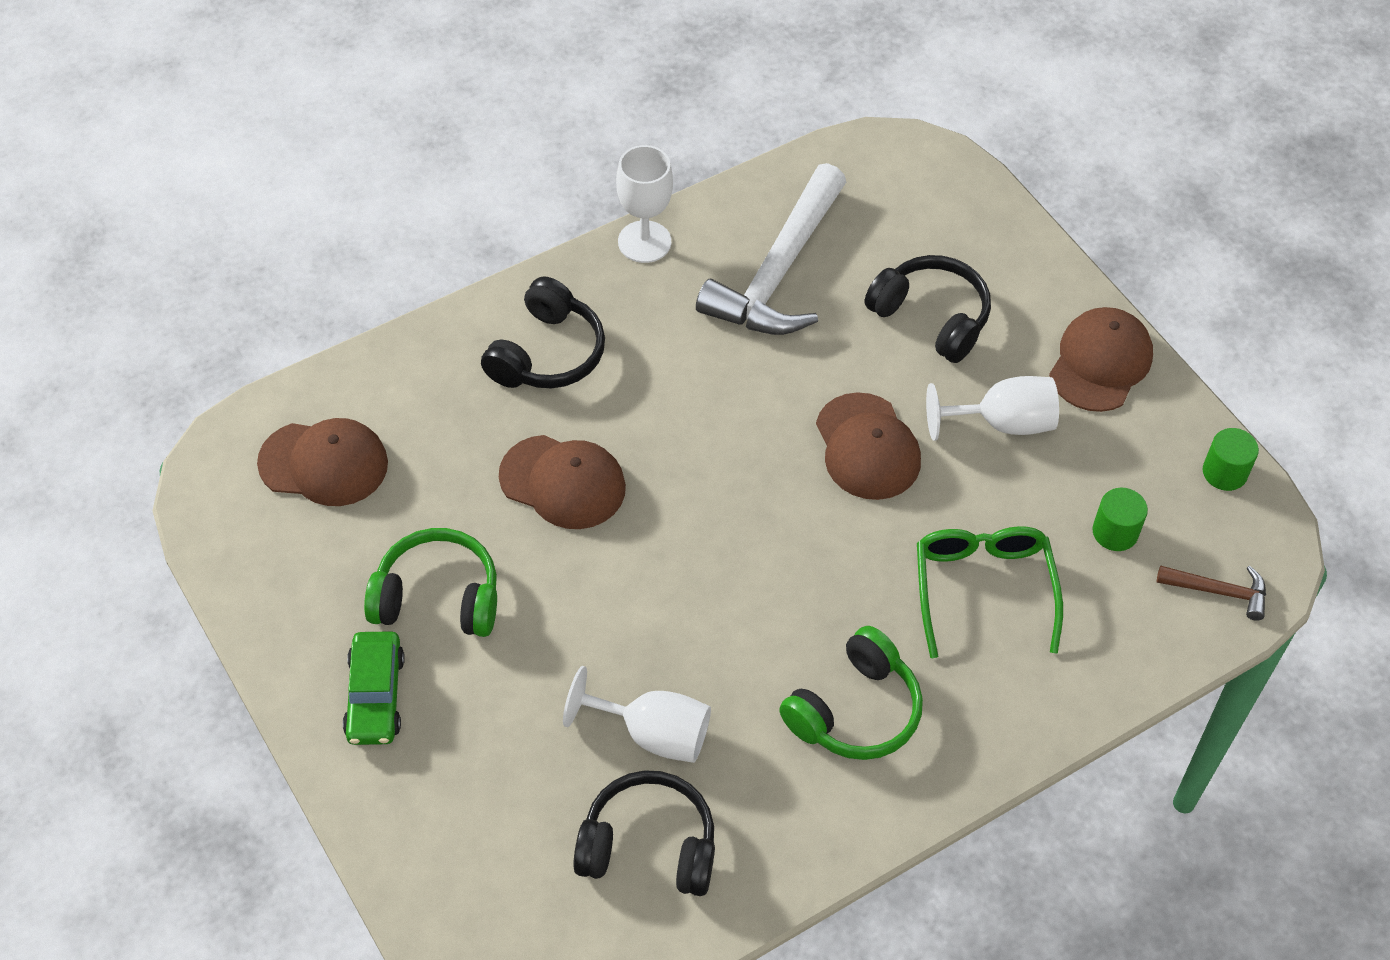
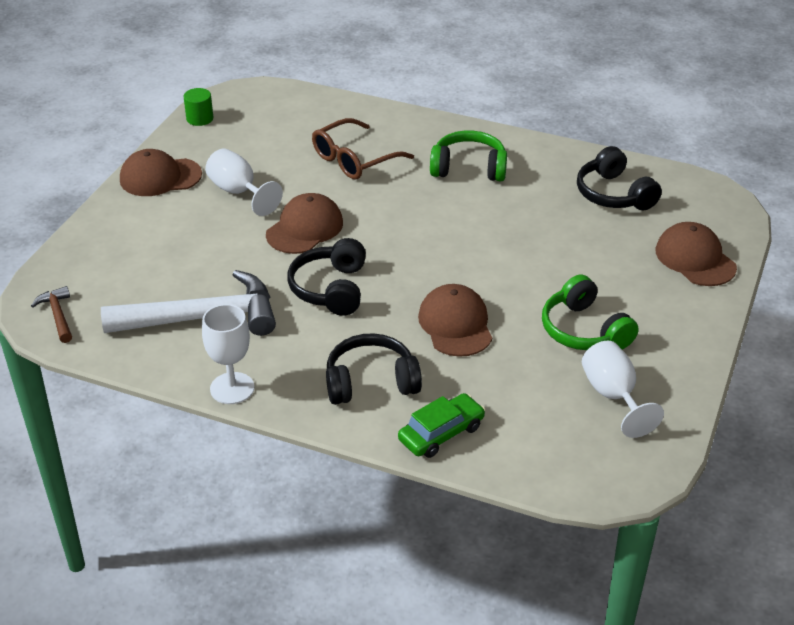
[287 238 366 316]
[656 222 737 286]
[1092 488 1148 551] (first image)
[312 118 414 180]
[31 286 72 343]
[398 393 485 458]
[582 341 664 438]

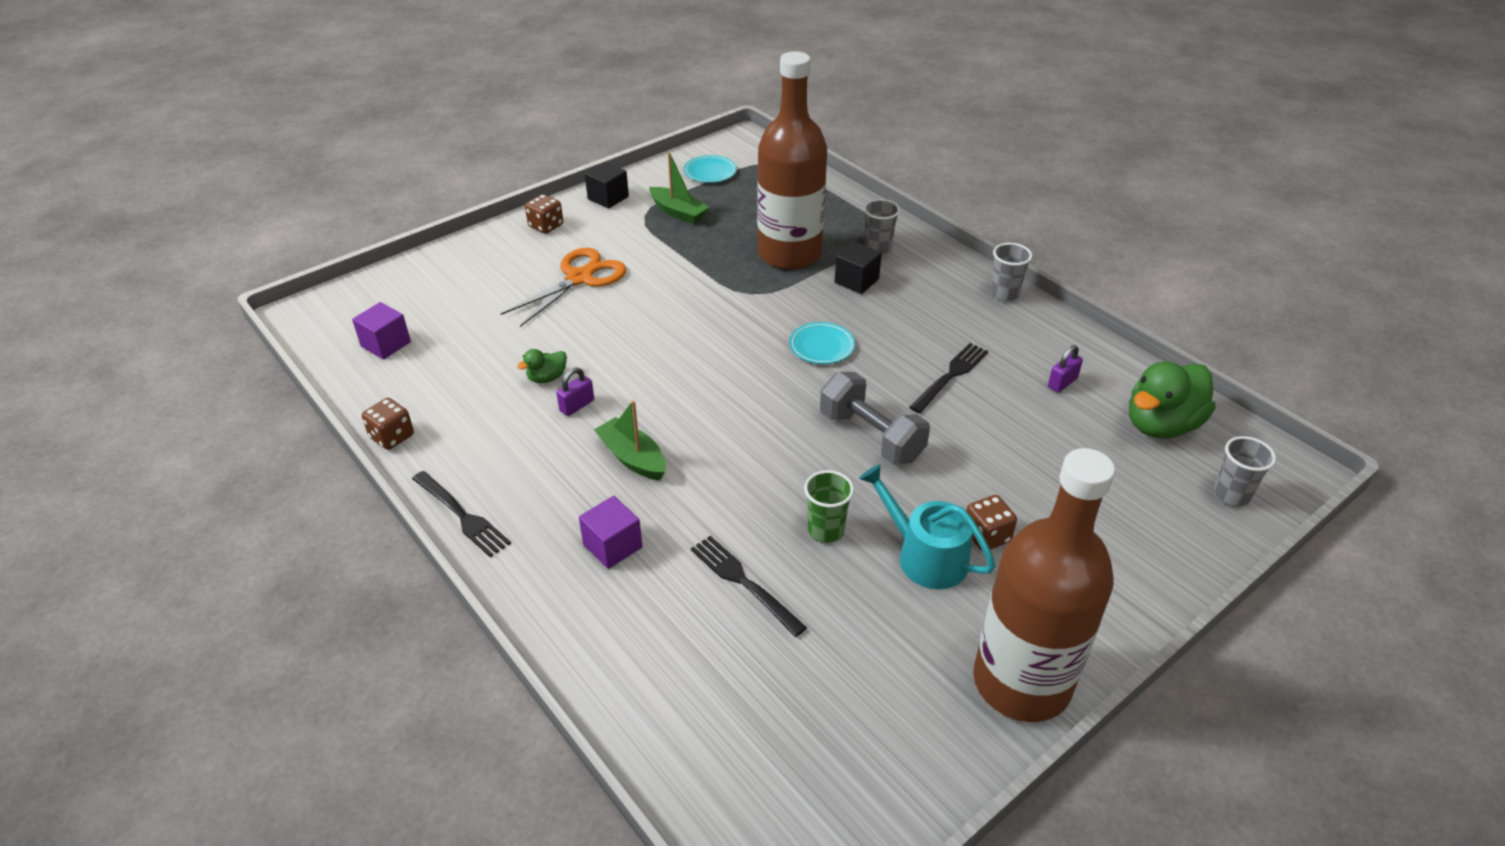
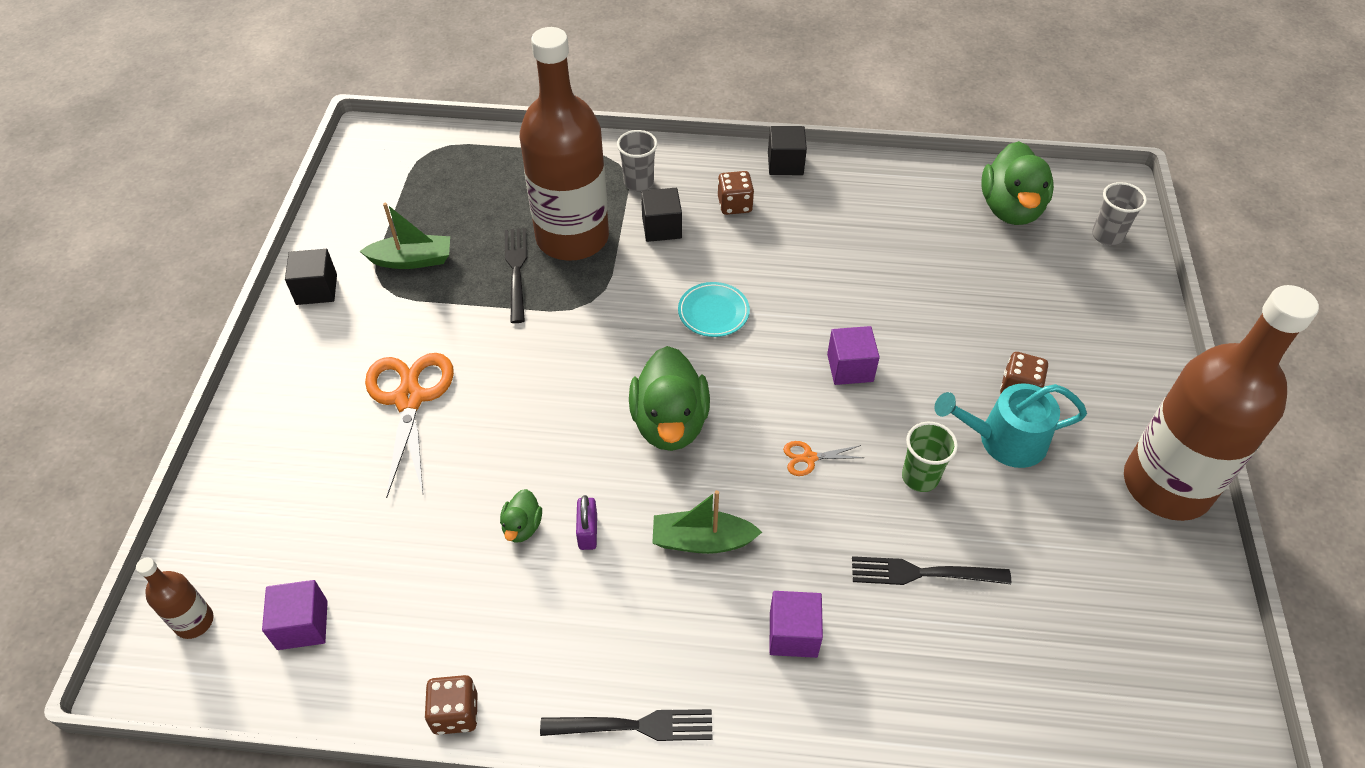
[684 155 737 183] (first image)
[718 171 754 215]
[768 126 807 175]
[505 228 527 323]
[1048 345 1083 393] (first image)
[827 326 880 385]
[629 346 710 451]
[783 441 864 476]
[136 557 214 639]

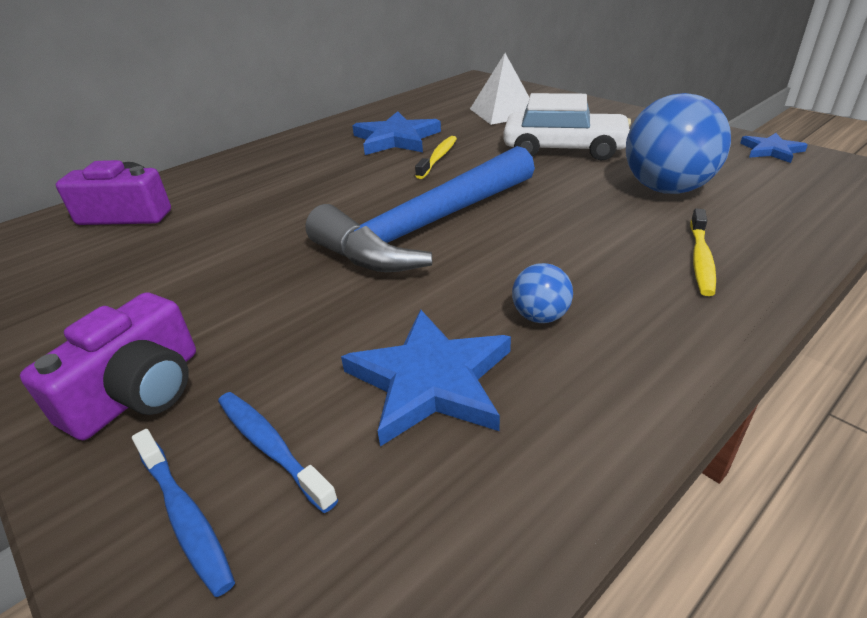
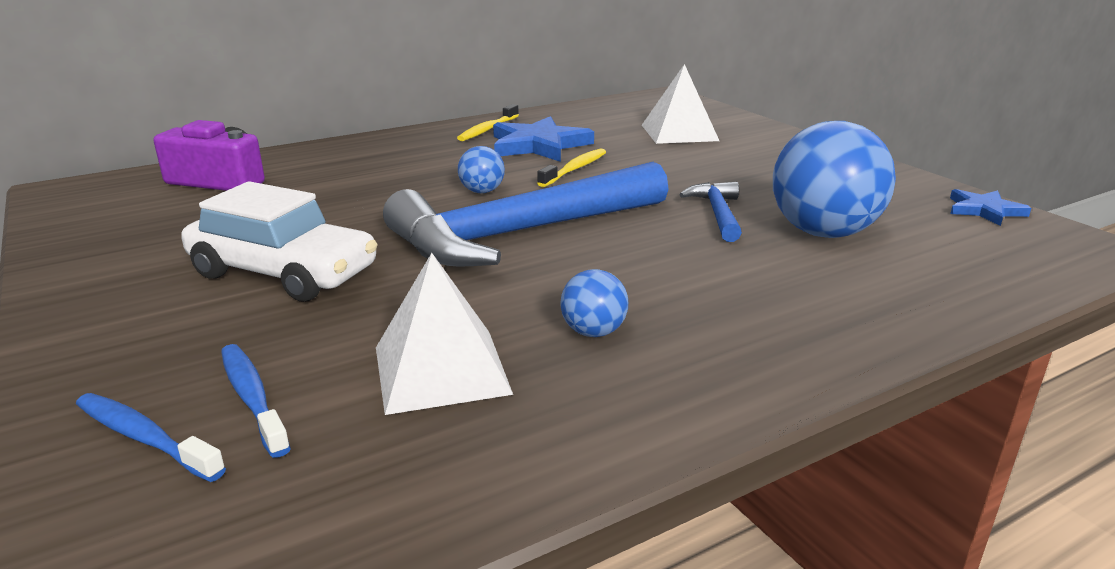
[181 181 378 301]
[457 104 519 141]
[20 292 196 440] (first image)
[376 253 513 415]
[76 393 226 482]
[458 146 505 193]
[679 182 742 242]

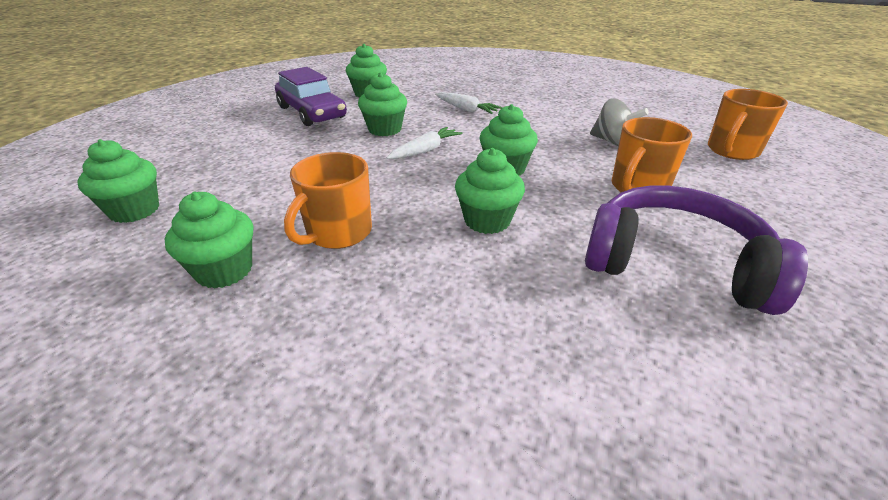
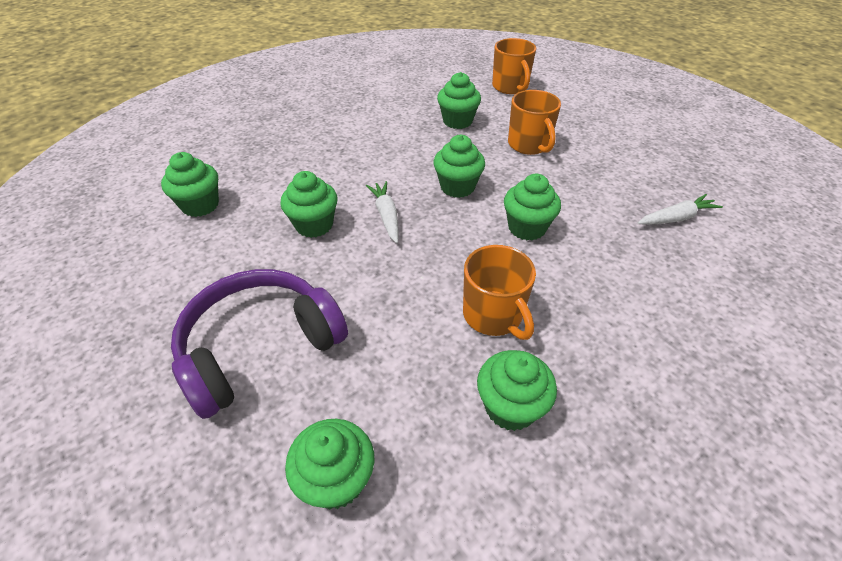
[275 67 347 126] (first image)
[638 194 723 225]
[437 72 481 129]
[171 269 348 419]

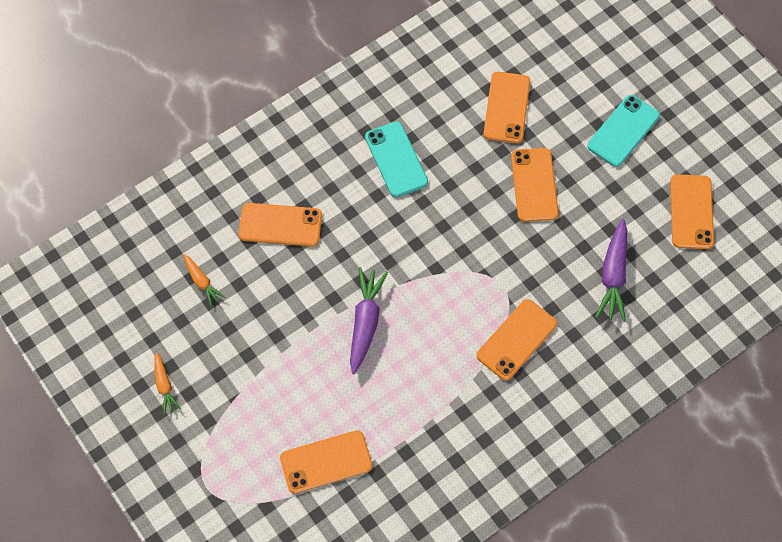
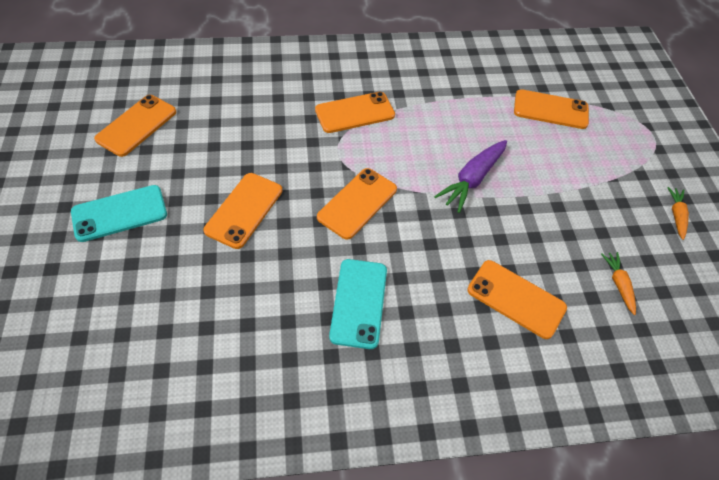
[317 168 397 240]
[595 219 627 322] (first image)

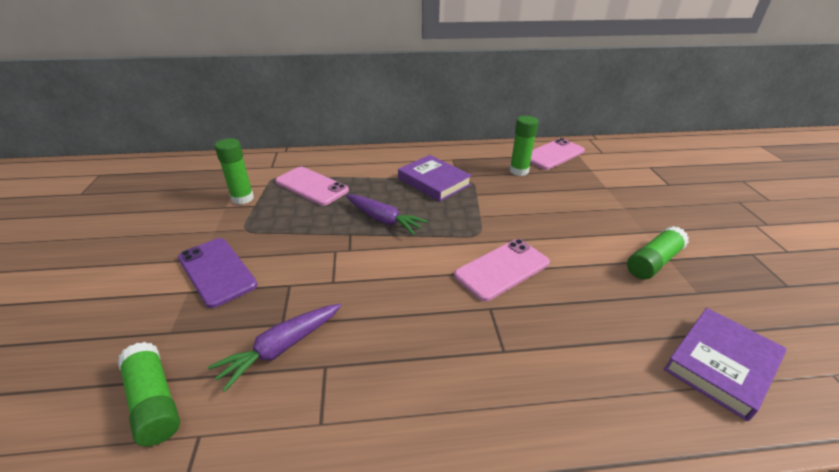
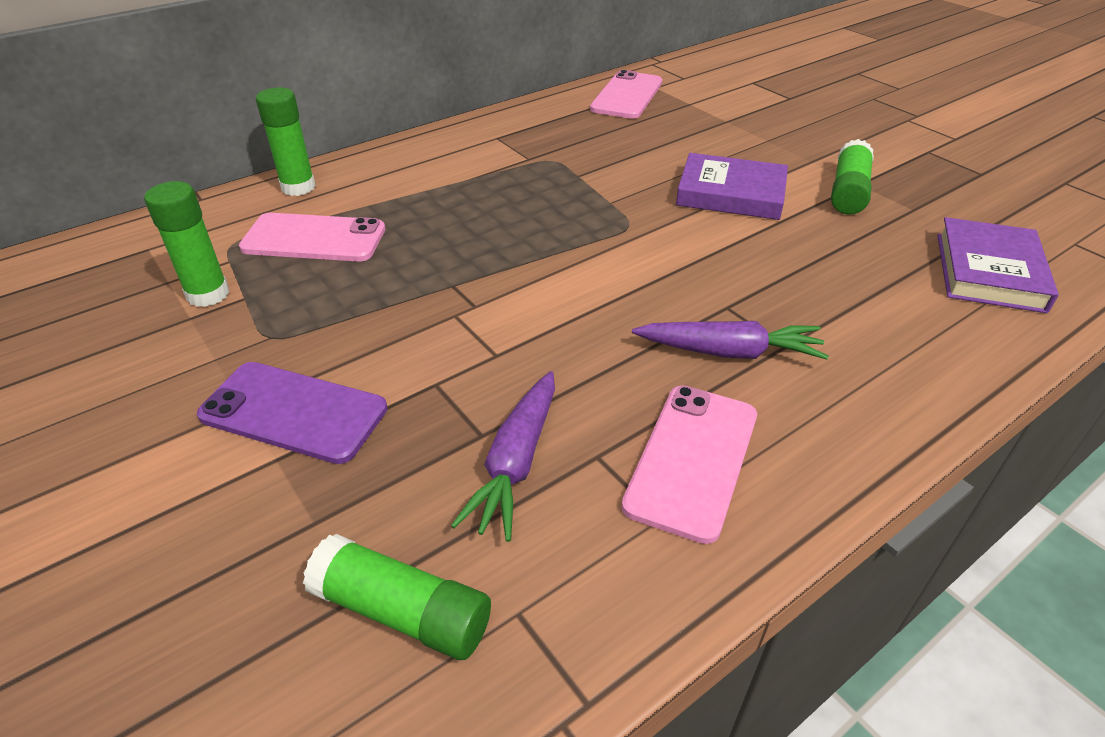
[256 88 316 196]
[676 153 788 220]
[632 321 829 359]
[621 386 757 544]

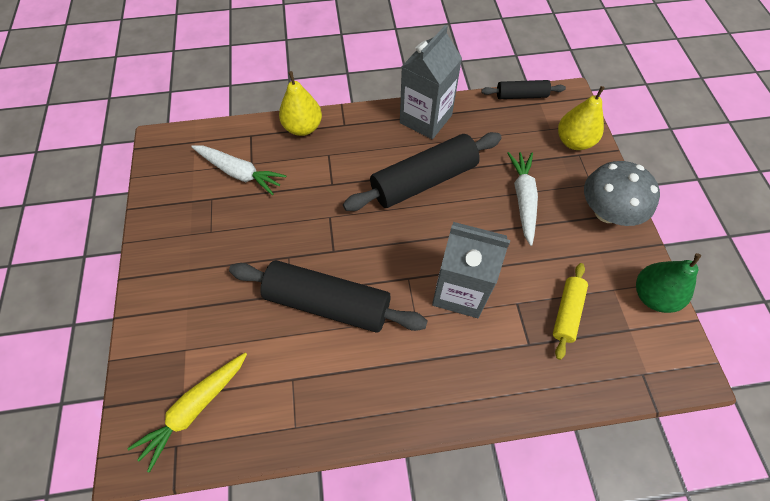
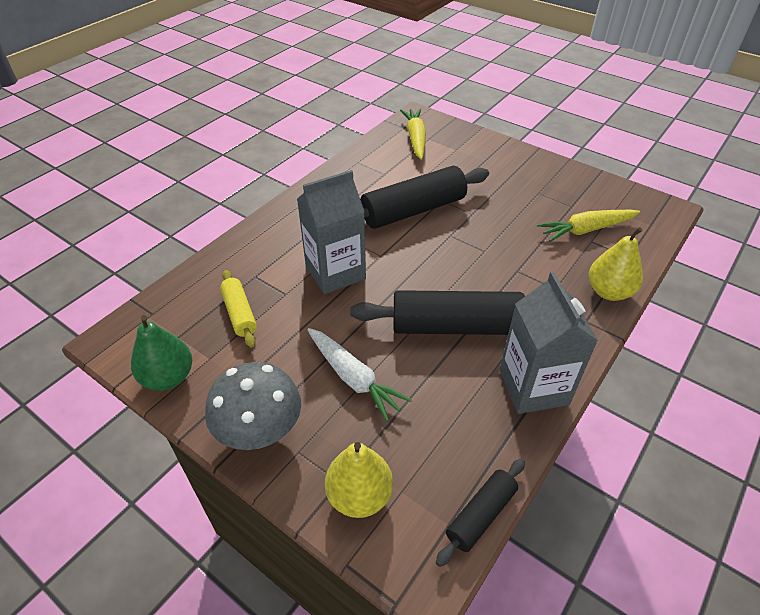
[350 290 525 335]
[537 210 640 242]

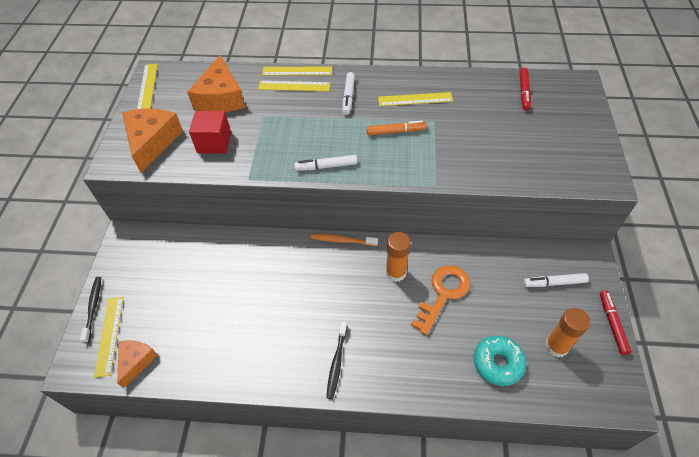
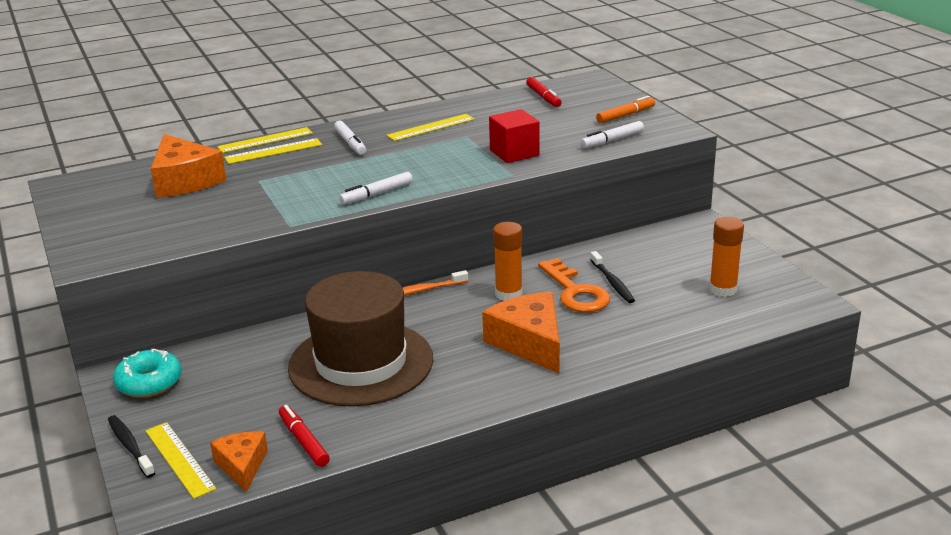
[137 64 158 109] (first image)
[482 292 560 374]
[489 109 540 163]
[596 96 655 123]
[538 258 610 312]
[581 121 644 148]
[279 405 330 467]
[590 251 635 303]
[113 348 182 398]
[288 271 433 407]

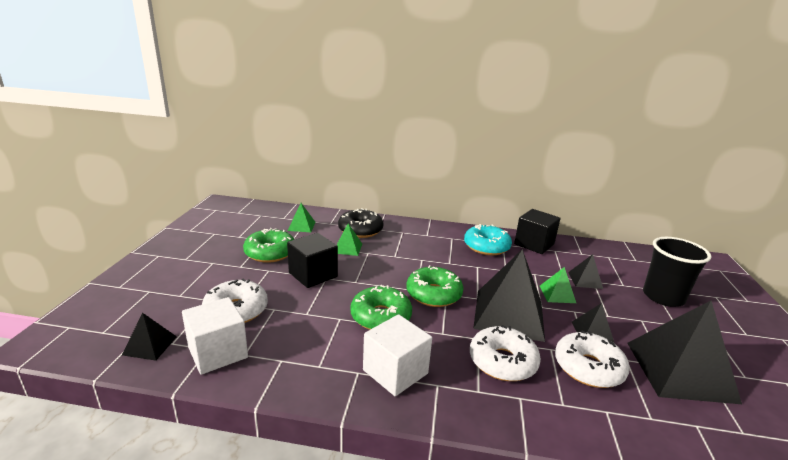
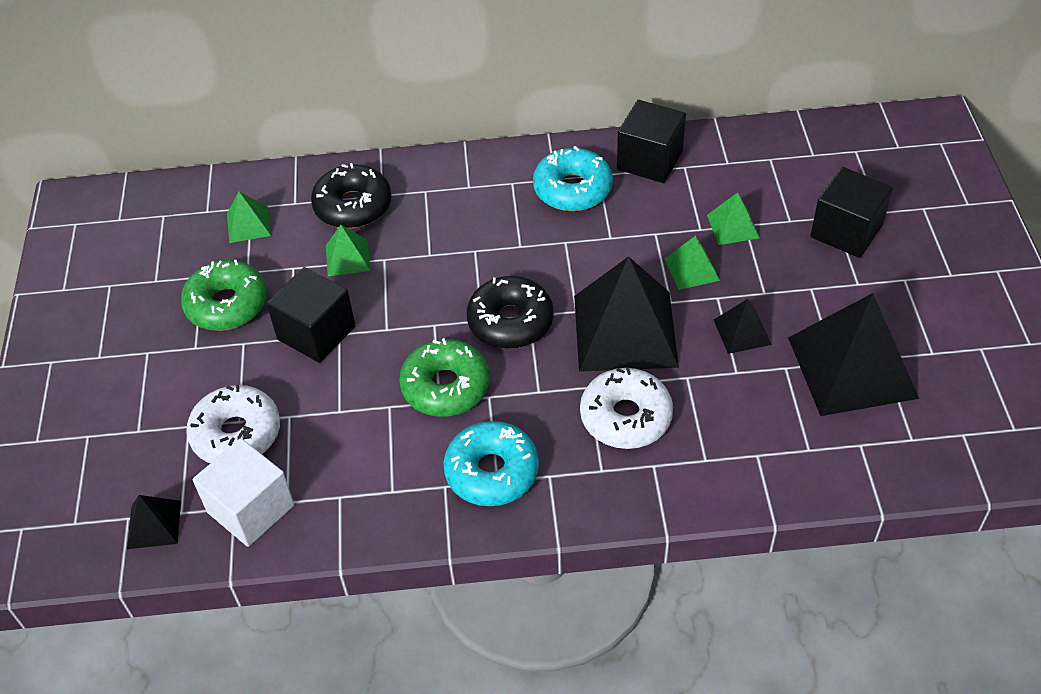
[810 167 893 258]
[707 192 760 245]
[467 276 553 349]
[443 421 539 506]
[555 331 630 388] (first image)

